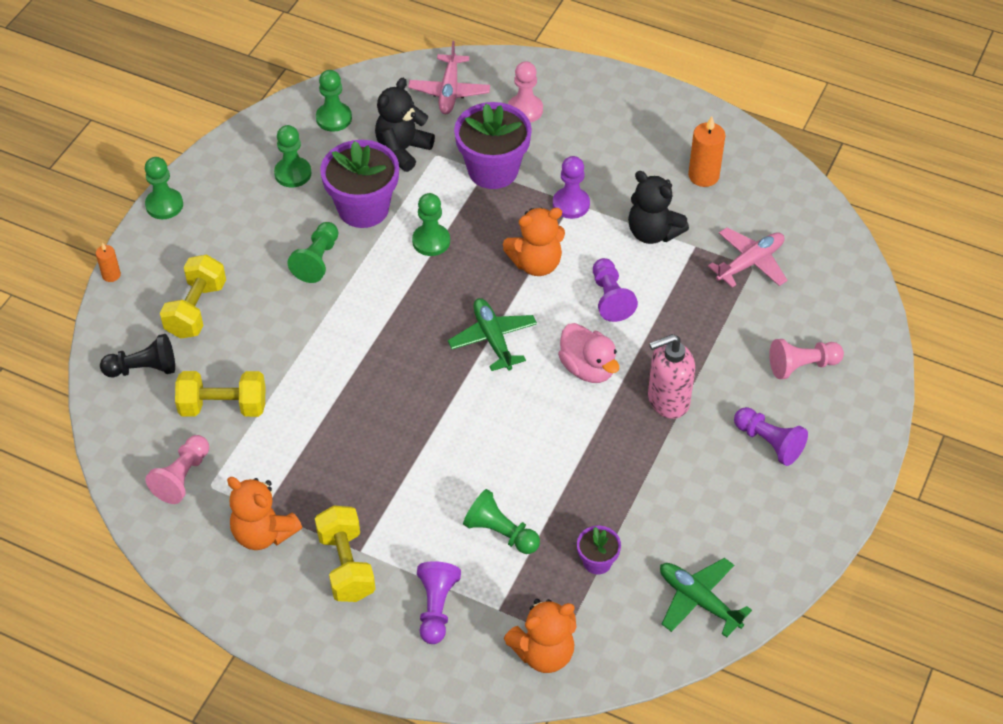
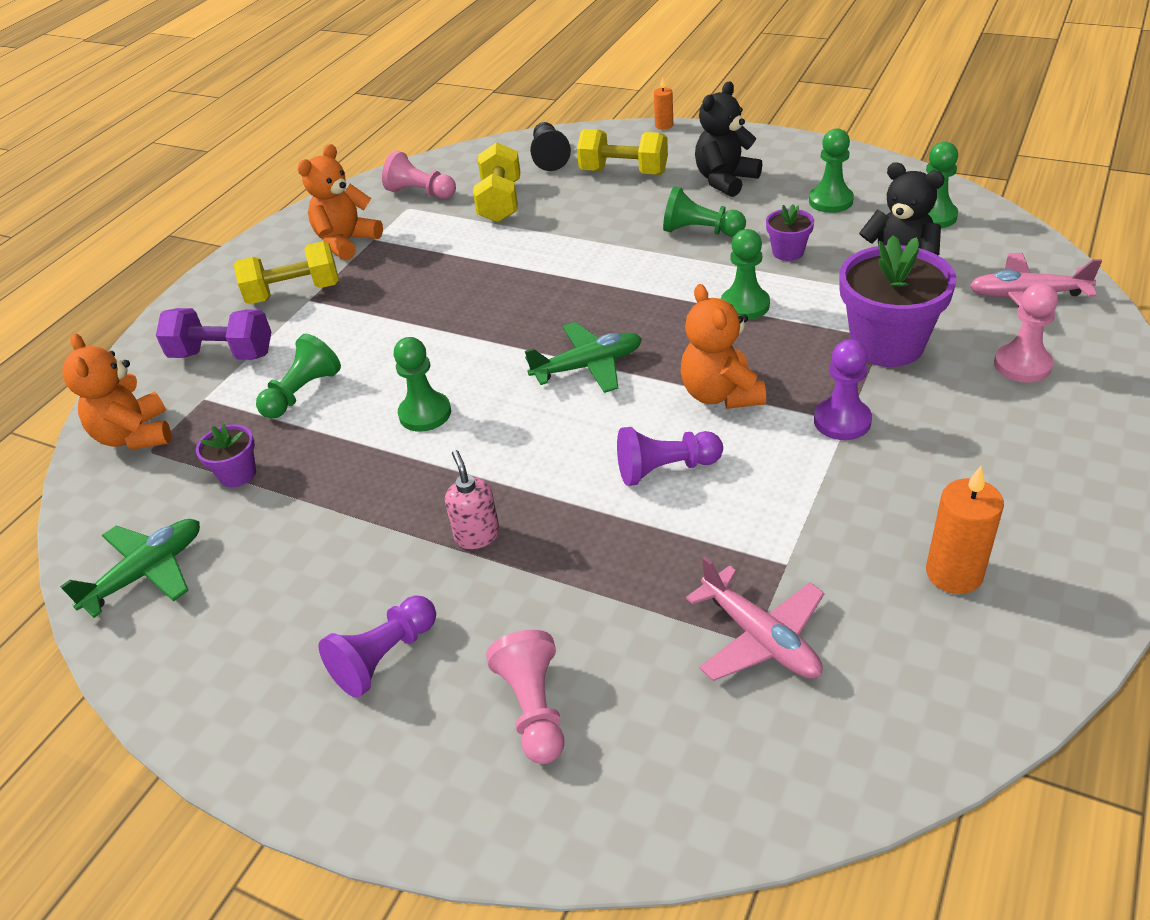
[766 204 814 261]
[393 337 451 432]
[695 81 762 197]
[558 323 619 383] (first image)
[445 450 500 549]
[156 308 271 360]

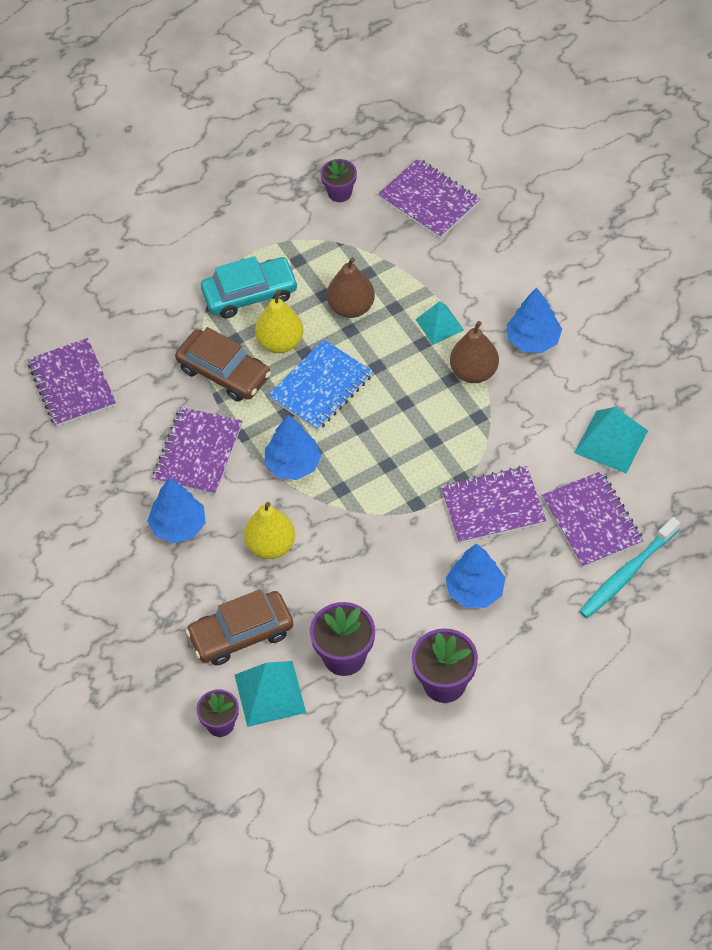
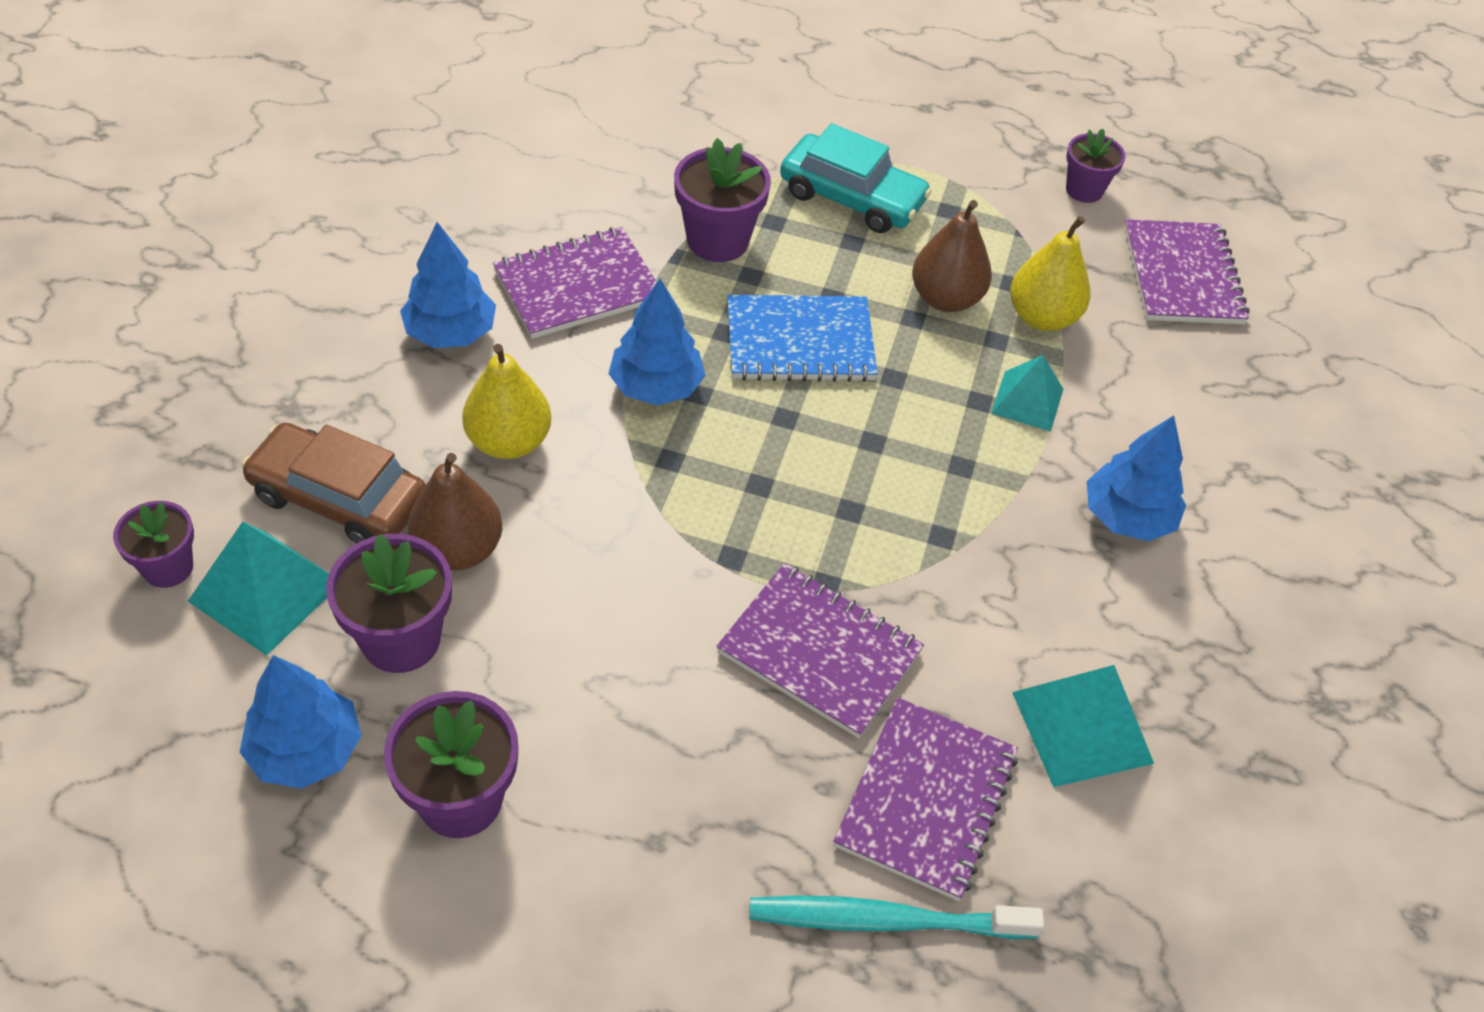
[1010 216 1090 331]
[408 453 502 571]
[674 138 771 262]
[28 338 116 427] (first image)
[240 655 362 789]

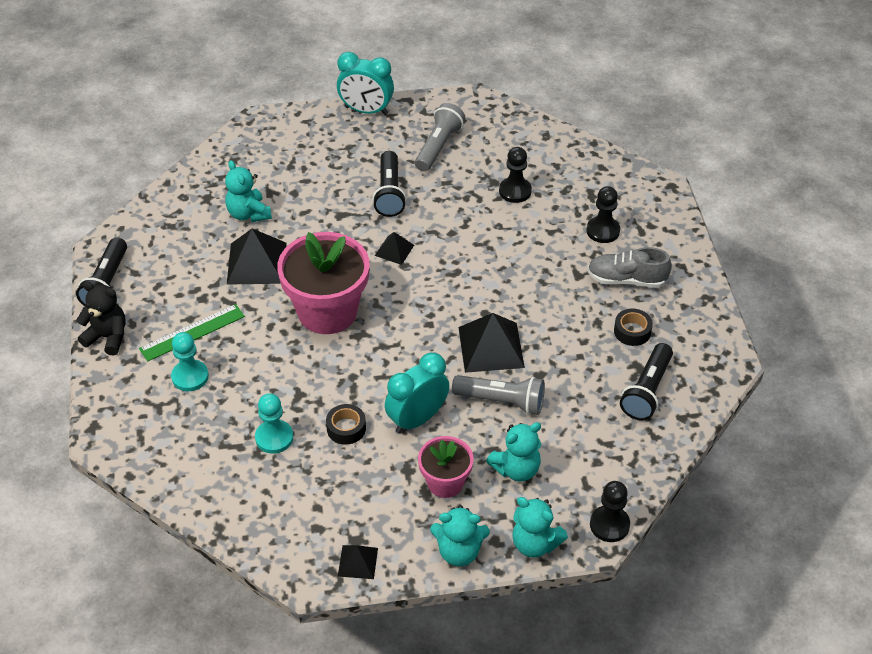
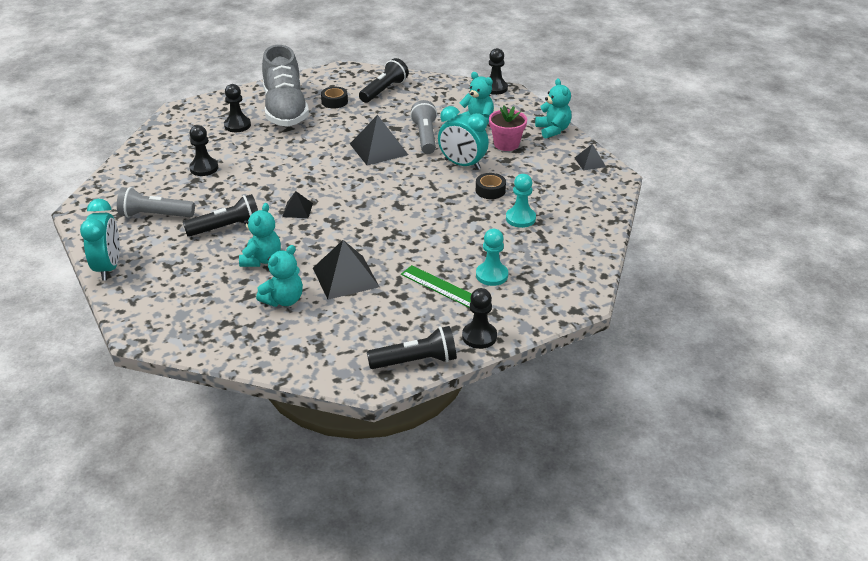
[277 232 370 334] (first image)
[262 45 309 127]
[462 288 497 349]
[359 58 409 103]
[239 203 281 267]

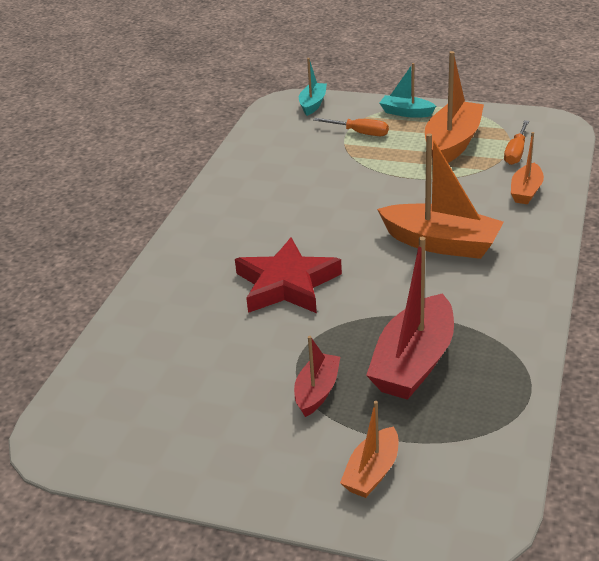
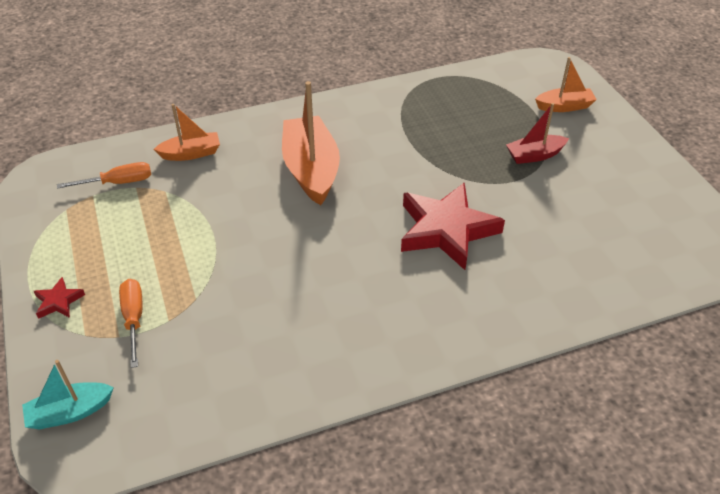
[425 51 484 163] (first image)
[34 277 85 319]
[366 237 454 400] (first image)

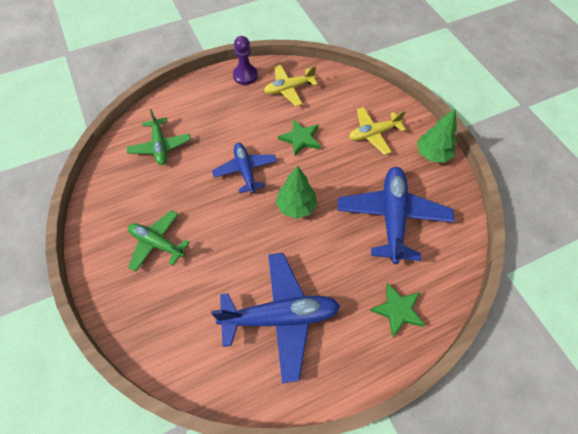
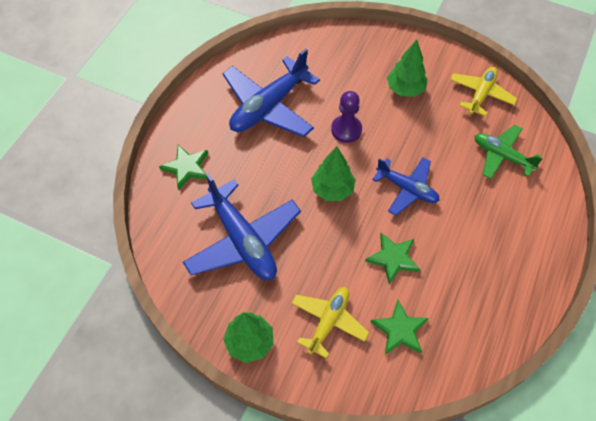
[331 91 362 143]
[450 67 517 116]
[387 40 428 97]
[371 300 429 354]

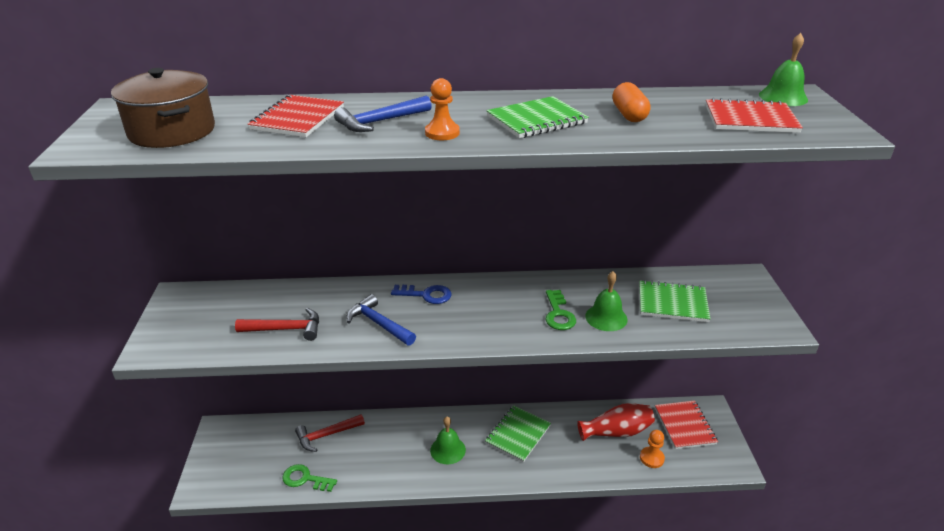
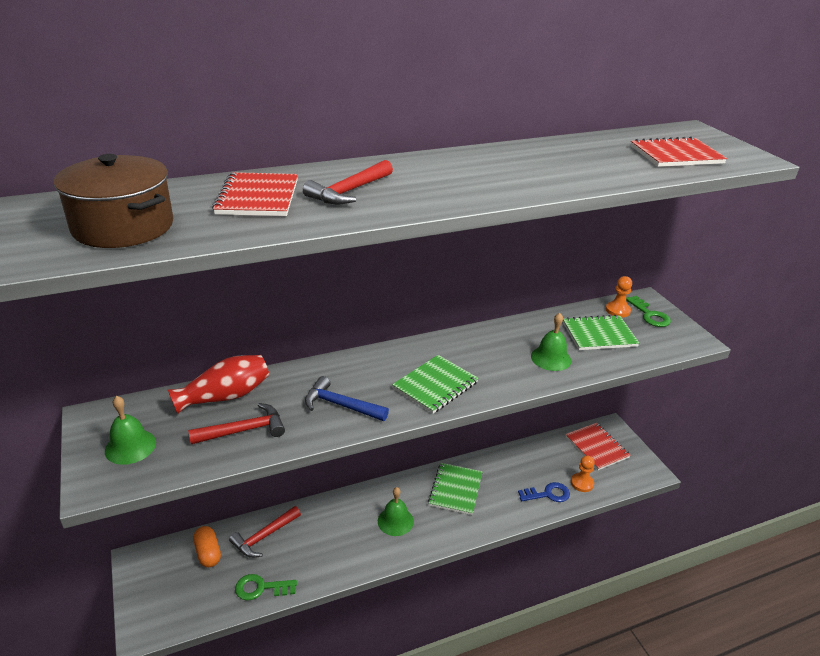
[105 396 156 465]
[606 276 632 317]
[193 526 221 567]
[303 160 393 204]
[392 355 479 414]
[518 482 570 502]
[626 296 671 327]
[168 355 269 414]

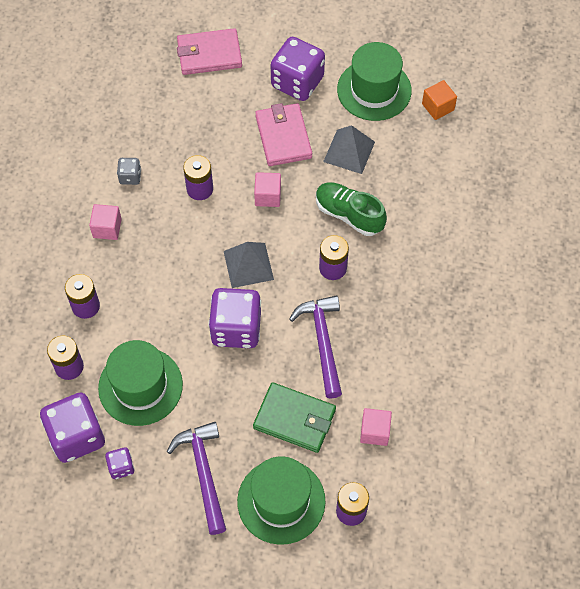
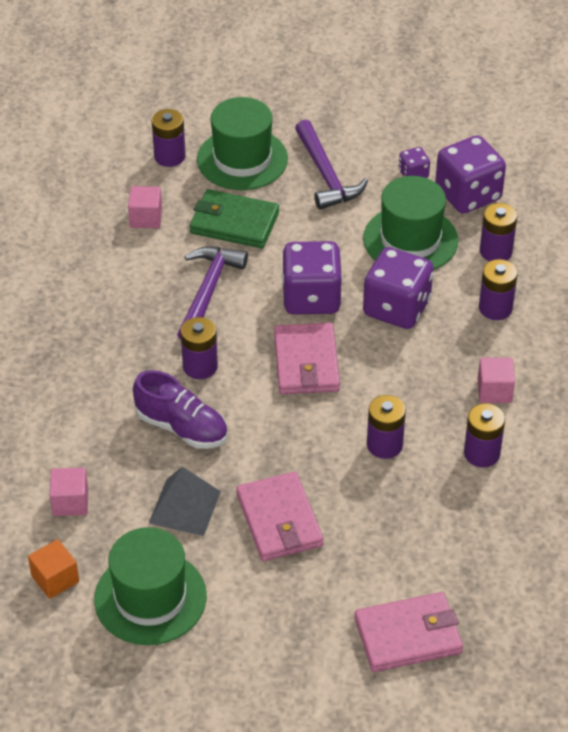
[363 247 434 329]
[464 403 505 467]
[50 467 88 516]
[133 370 228 449]
[274 323 340 394]
[177 247 248 340]

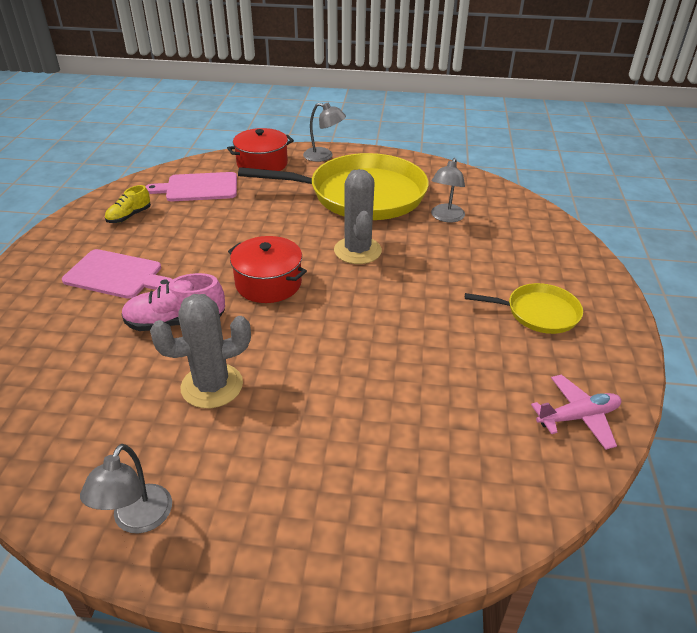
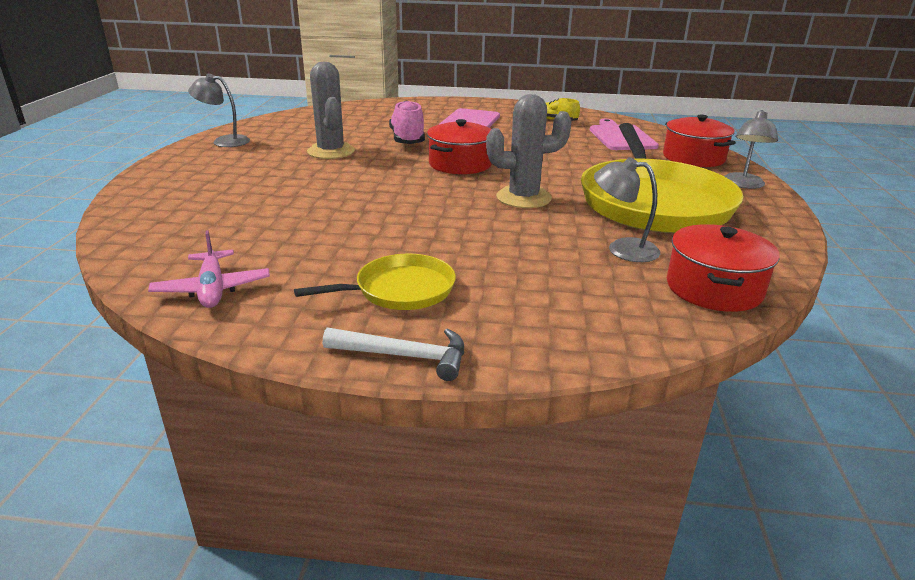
[294 253 456 310]
[667 224 780 312]
[323 327 464 381]

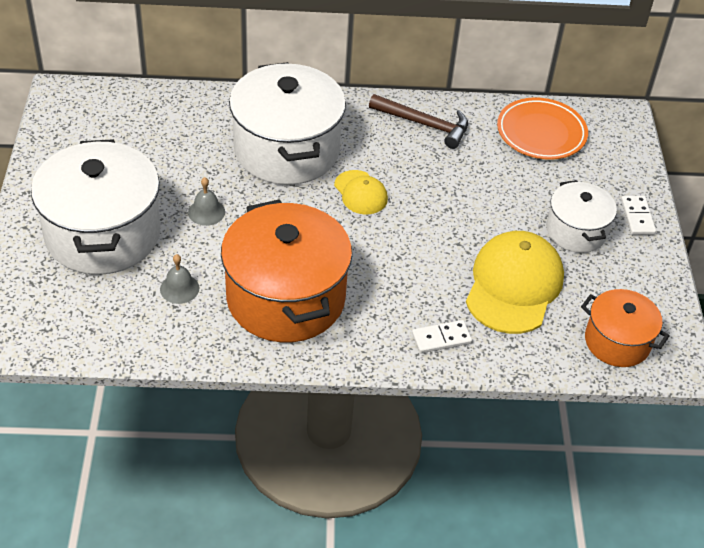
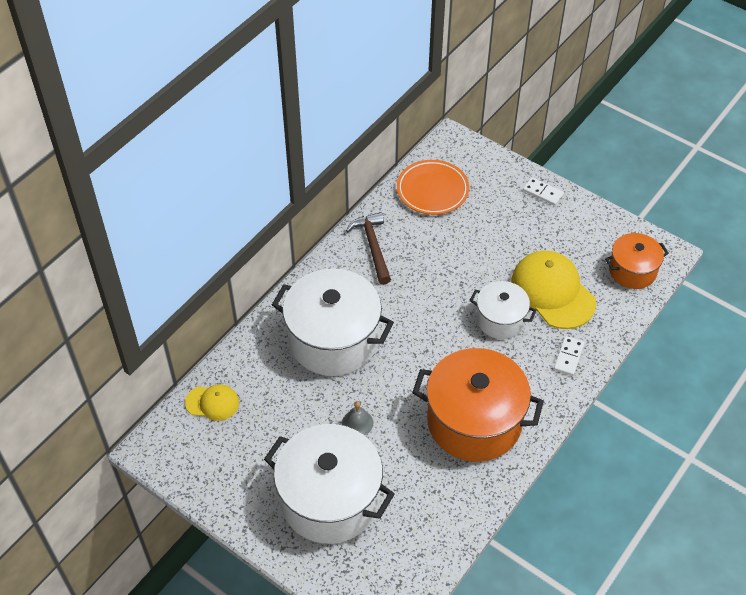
[346 212 391 285]
[185 384 239 421]
[470 281 536 339]
[160 254 199 304] (first image)

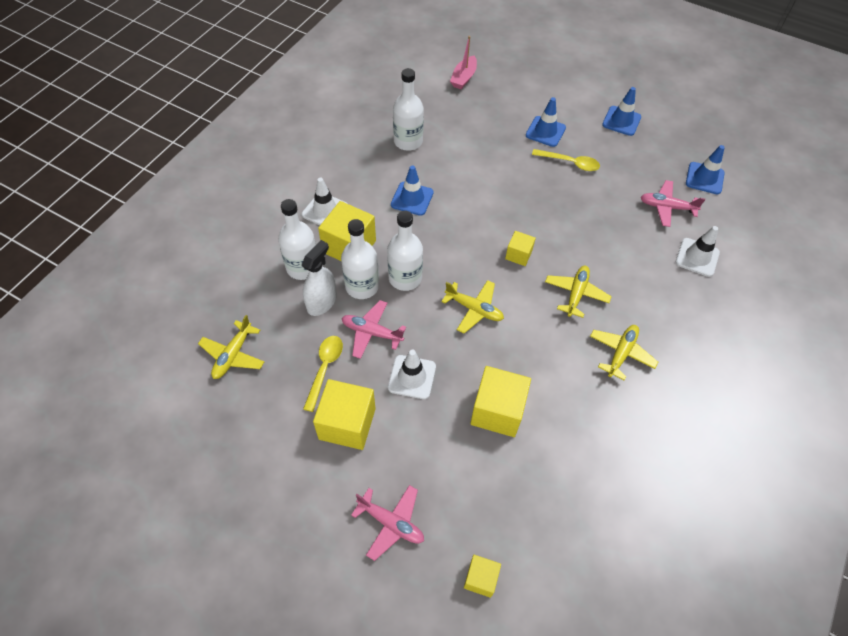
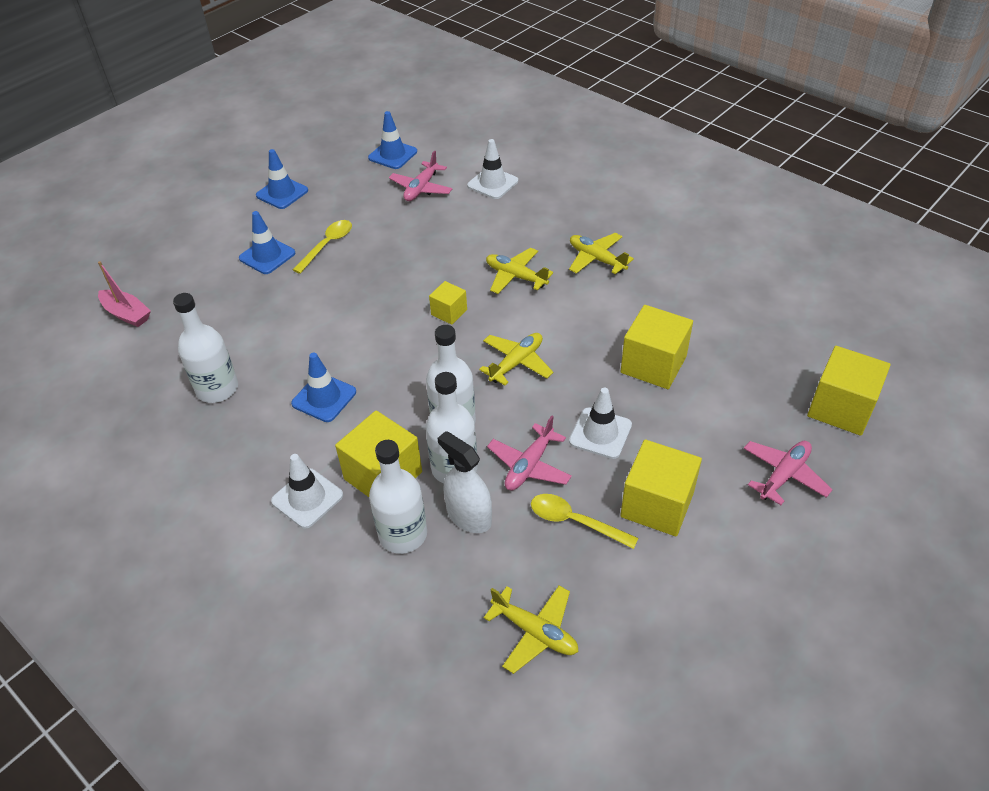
[807 346 891 436]

